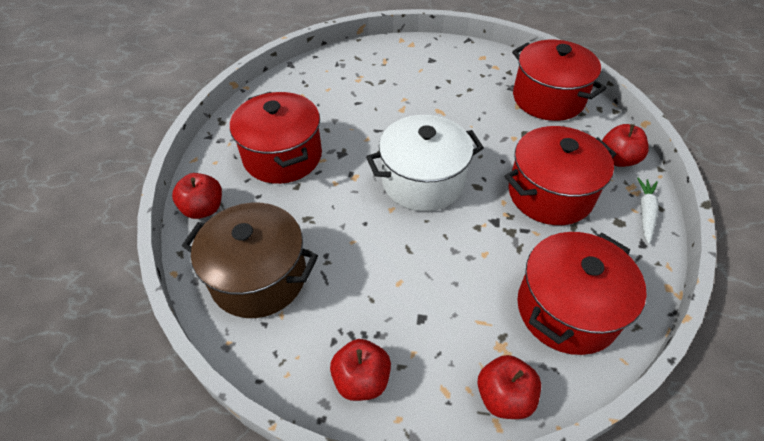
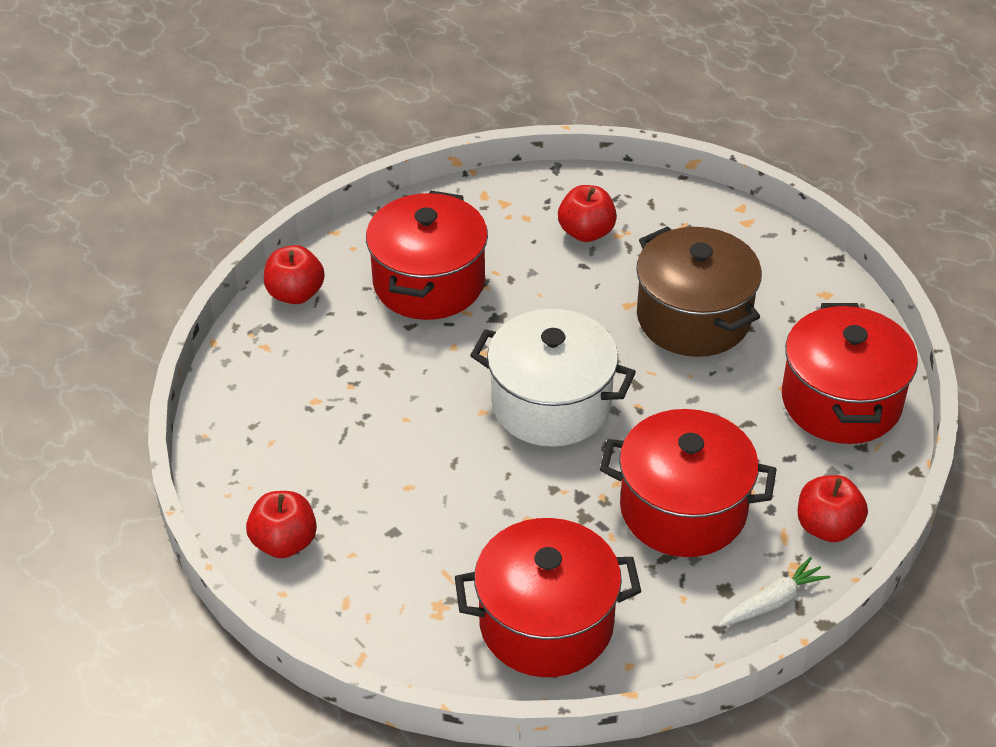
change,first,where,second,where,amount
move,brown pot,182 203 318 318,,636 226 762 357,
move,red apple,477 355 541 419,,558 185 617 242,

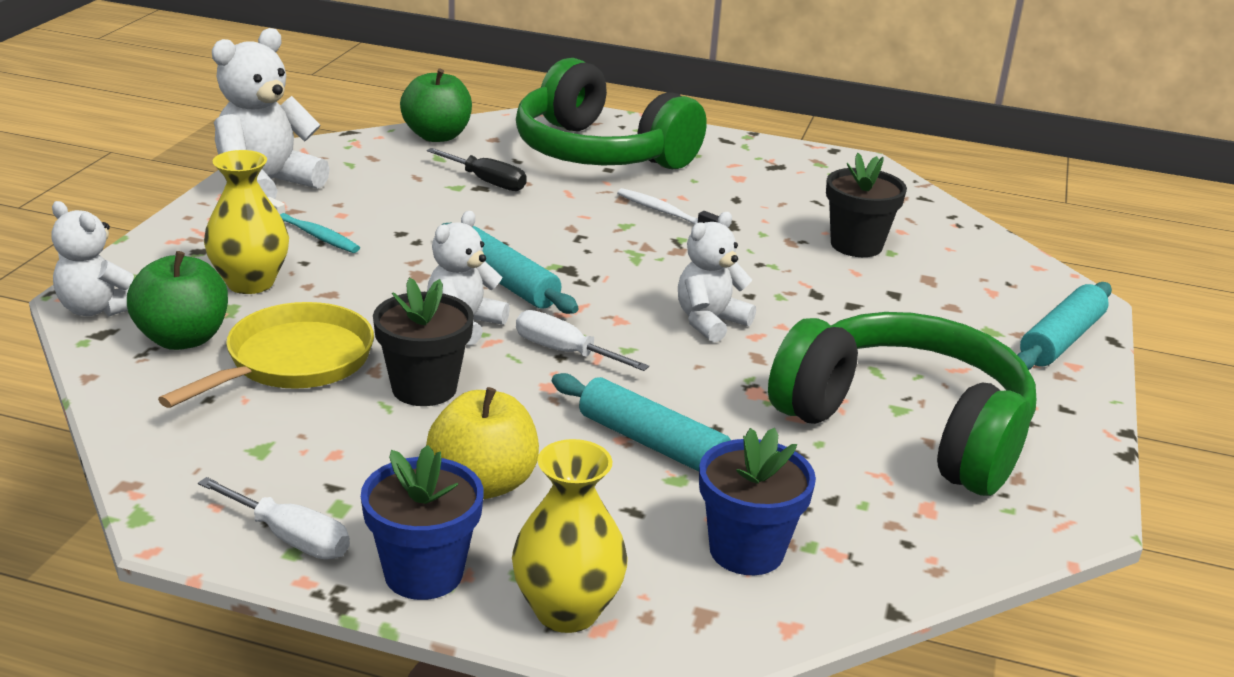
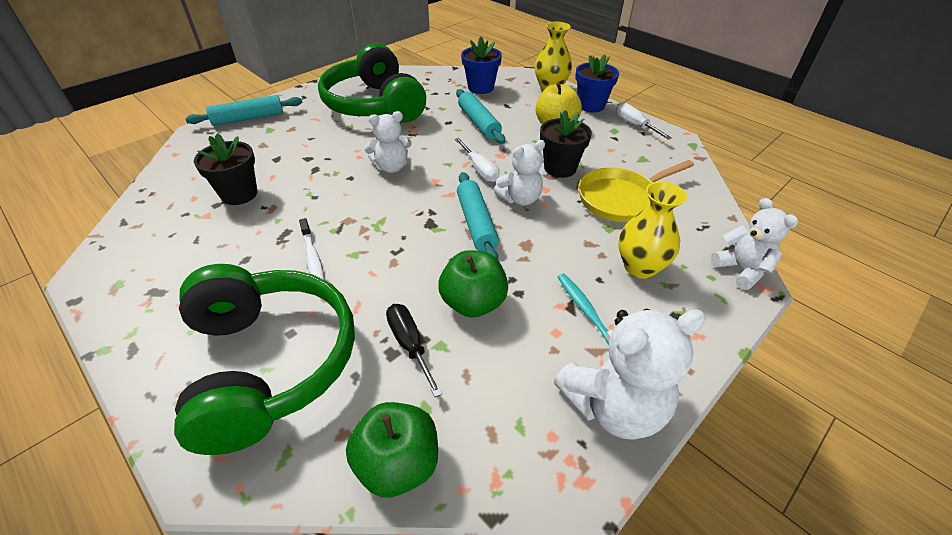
change,first,where,second,where,amount
move,green apple,127 251 228 350,,438 250 508 318,

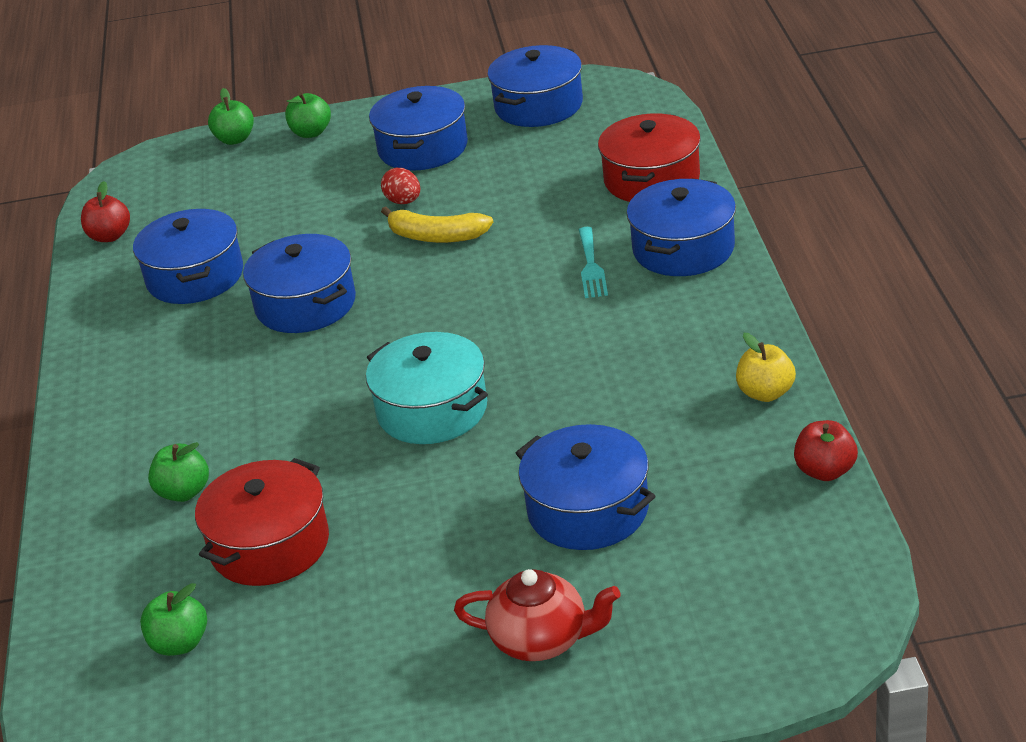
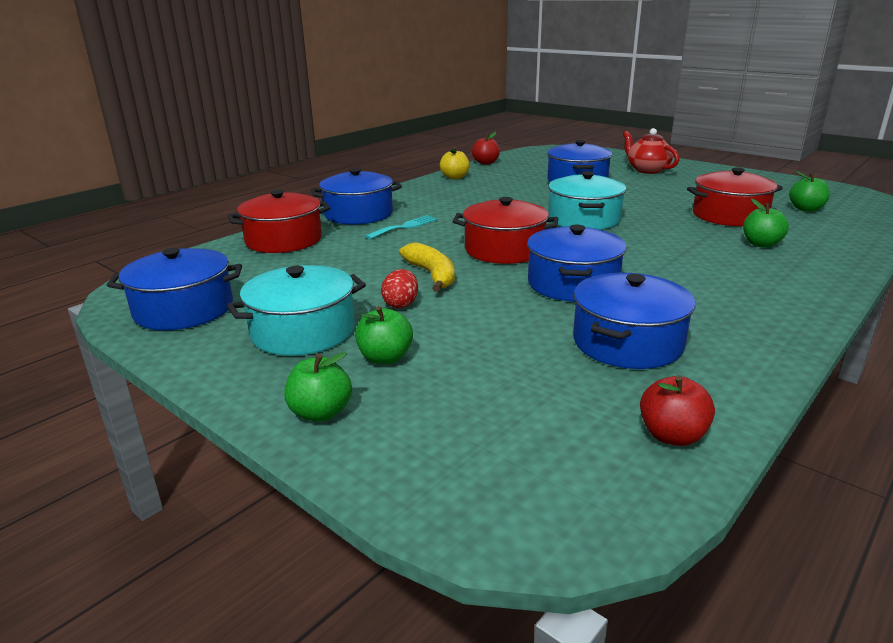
change,first,where,second,where,amount
move,green apple,208 88 254 145,,355 306 413 364,
recolor,blue pot,369 86 468 171,turquoise pot,227 265 366 356,
insert,,,red pot,453 197 558 264,

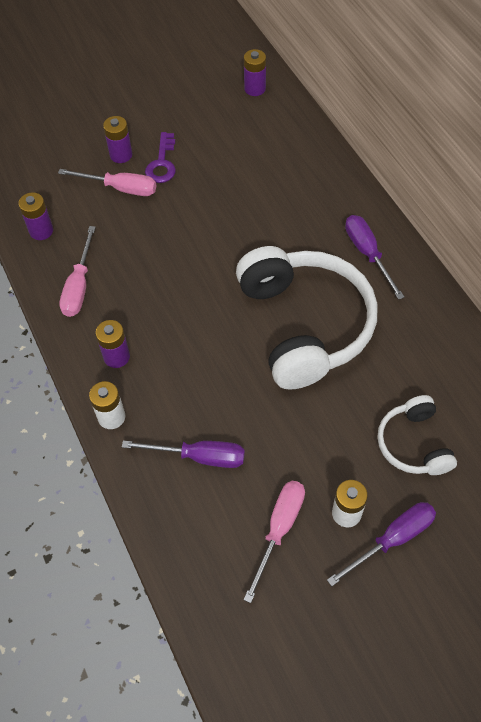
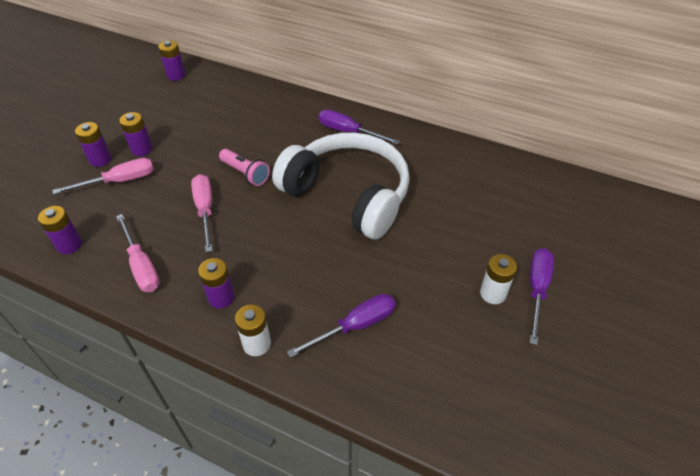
change,first,where,second,where,amount
replace,purple key,145 132 176 183,purple battery,119 112 153 156,
move,pink screwdriver,244 481 305 603,,191 174 213 252,
delete,white headphones,377 395 457 475,,,
insert,,,pink flashlight,219 149 270 186,

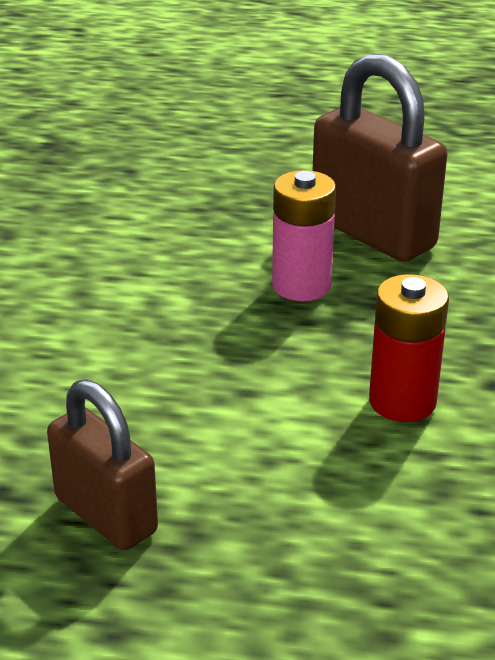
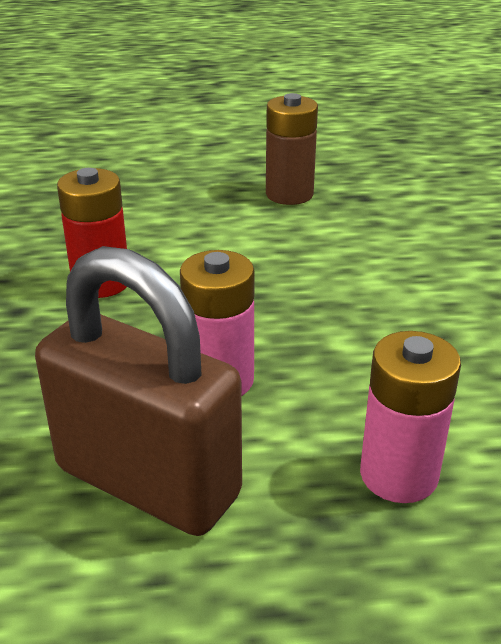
change,first,where,second,where,amount
replace,brown padlock,47 379 158 550,brown battery,266 93 318 205,
insert,,,pink battery,360 331 461 503,

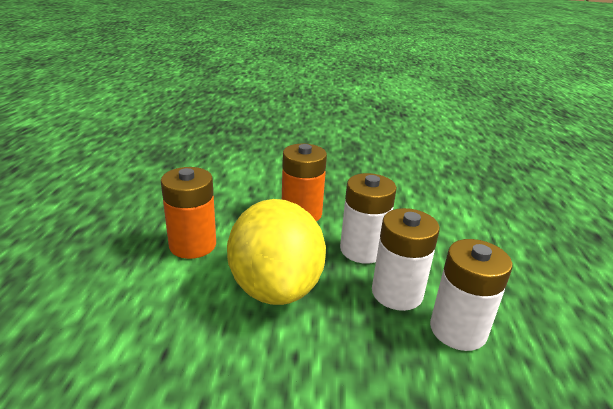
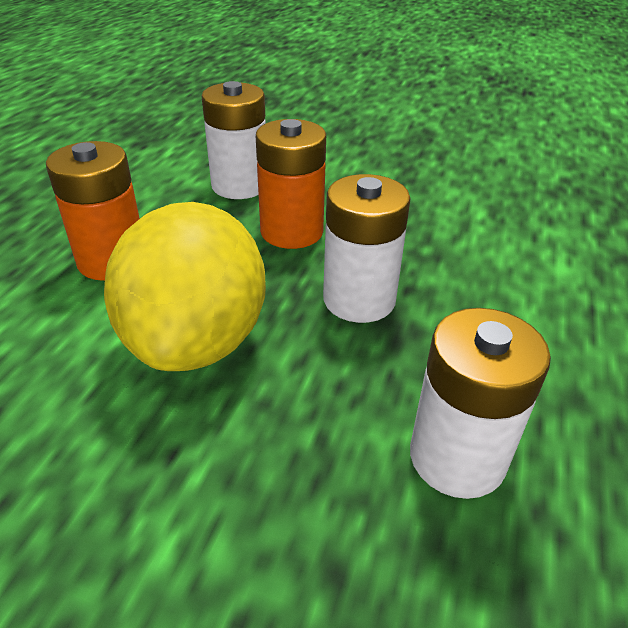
change,first,where,second,where,amount
move,white battery,372 208 440 311,,202 81 266 199,

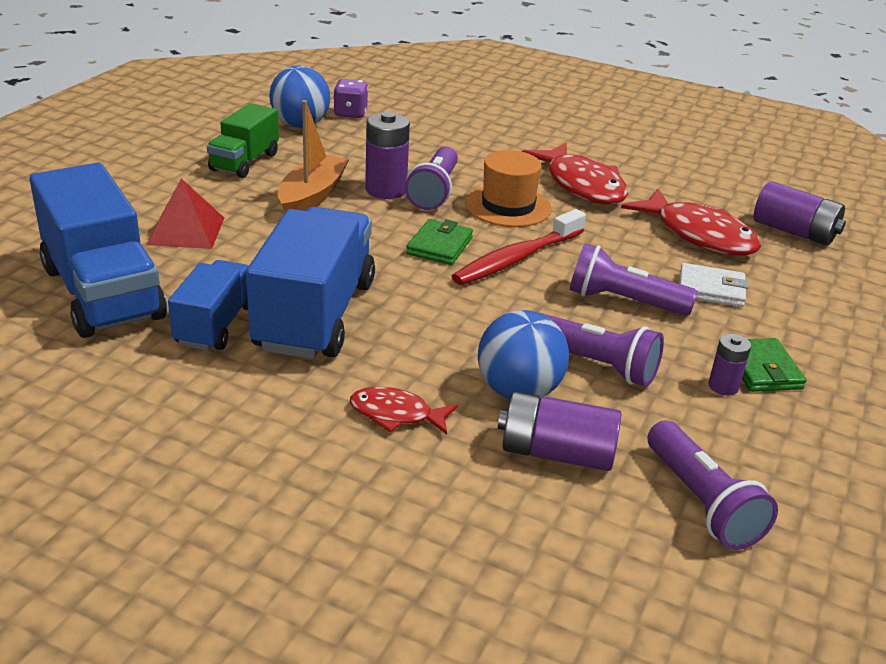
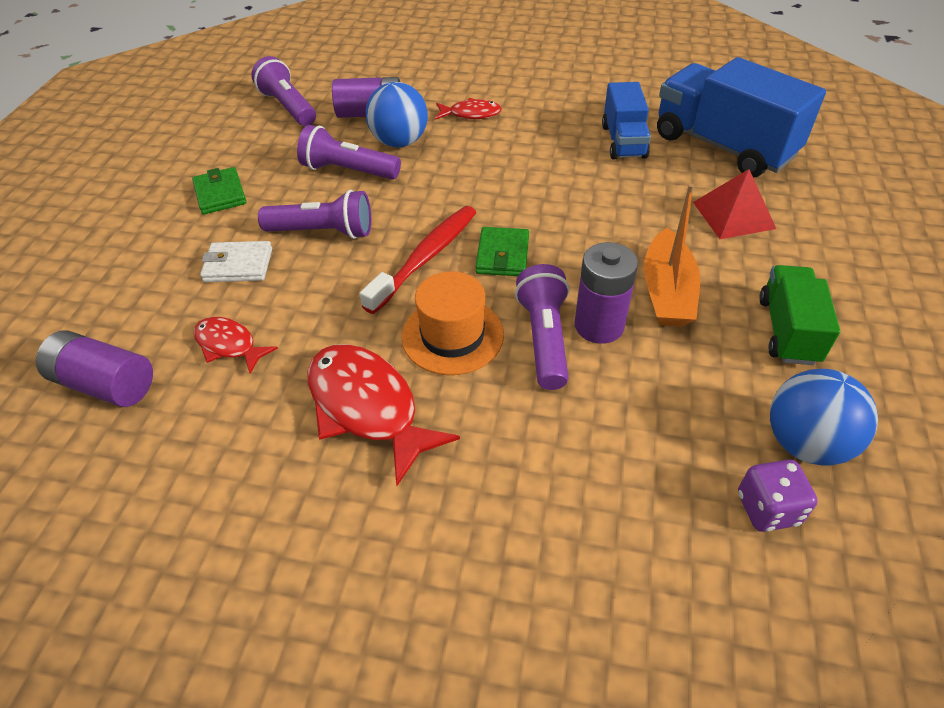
change,first,where,second,where,amount
delete,blue truck,246 207 375 359,,,
resize,red fish,621 189 761 256,,193 317 278 374,x0.56
delete,purple battery,708 334 751 396,,,

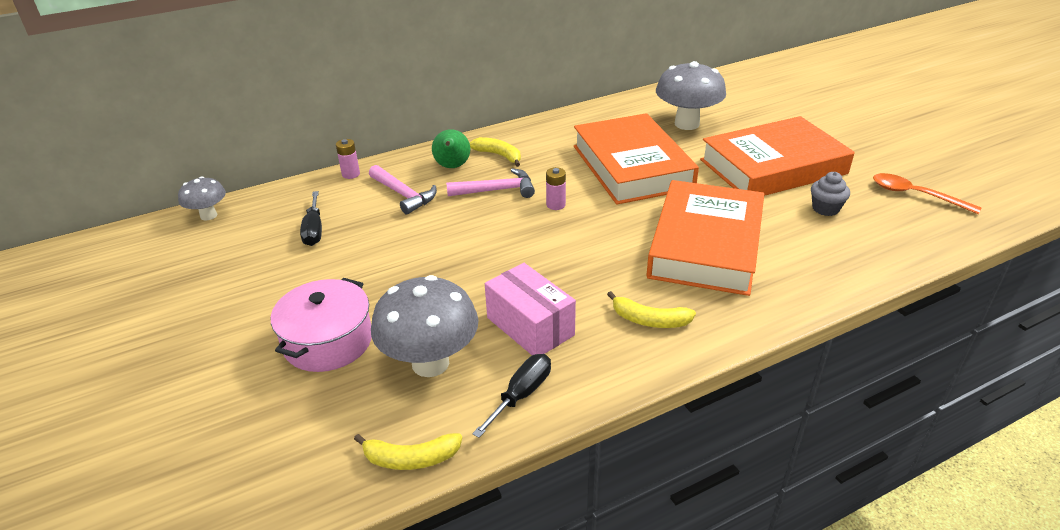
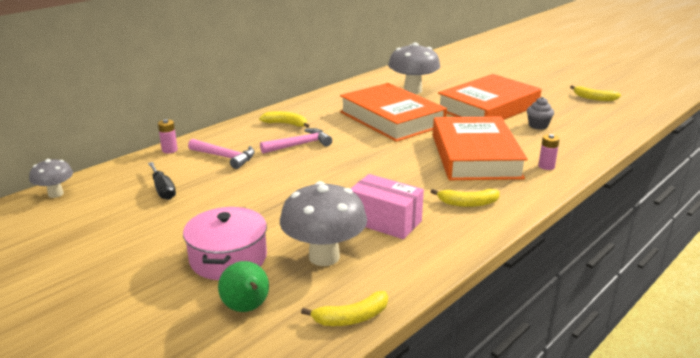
change,first,where,second,where,amount
move,green pear,432 129 470 168,,218 261 269 312,
delete,black screwdriver,472 354 551 438,,,
move,pink battery,546 167 566 210,,538 134 560 170,
delete,orange spoon,873 173 982 214,,,
insert,,,yellow banana,570 85 621 101,

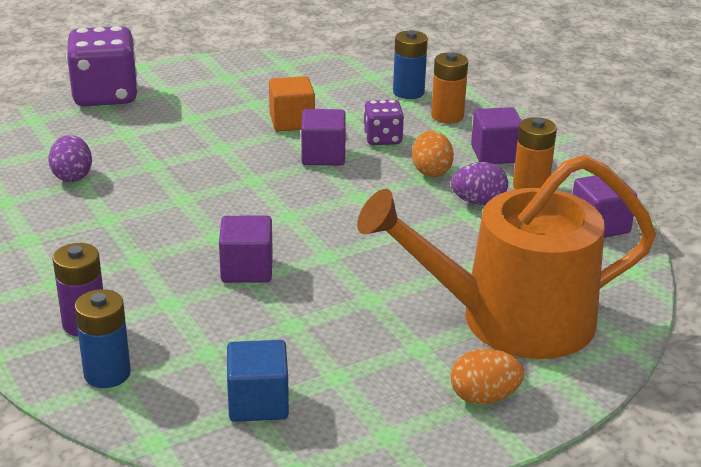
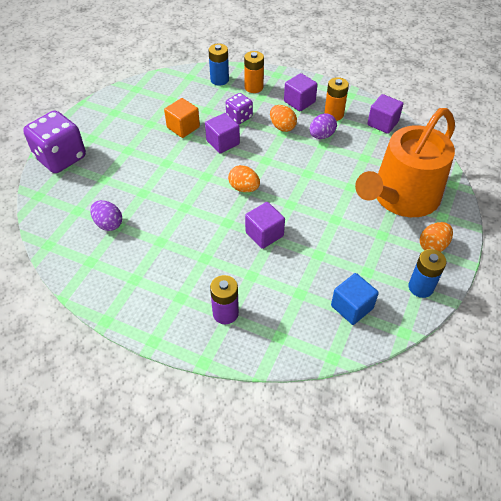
change,first,where,second,where,amount
move,blue battery,74 289 131 388,,409 249 446 298,
insert,,,orange egg,228 165 260 192,

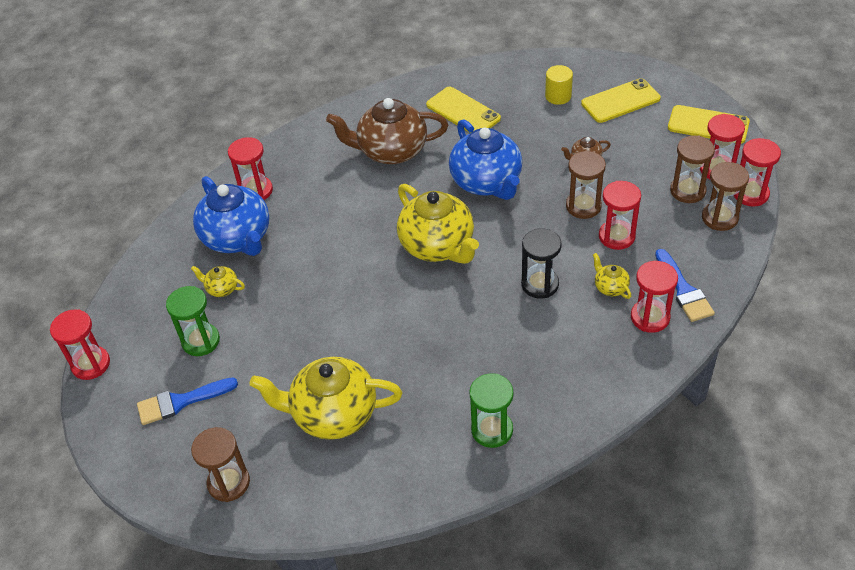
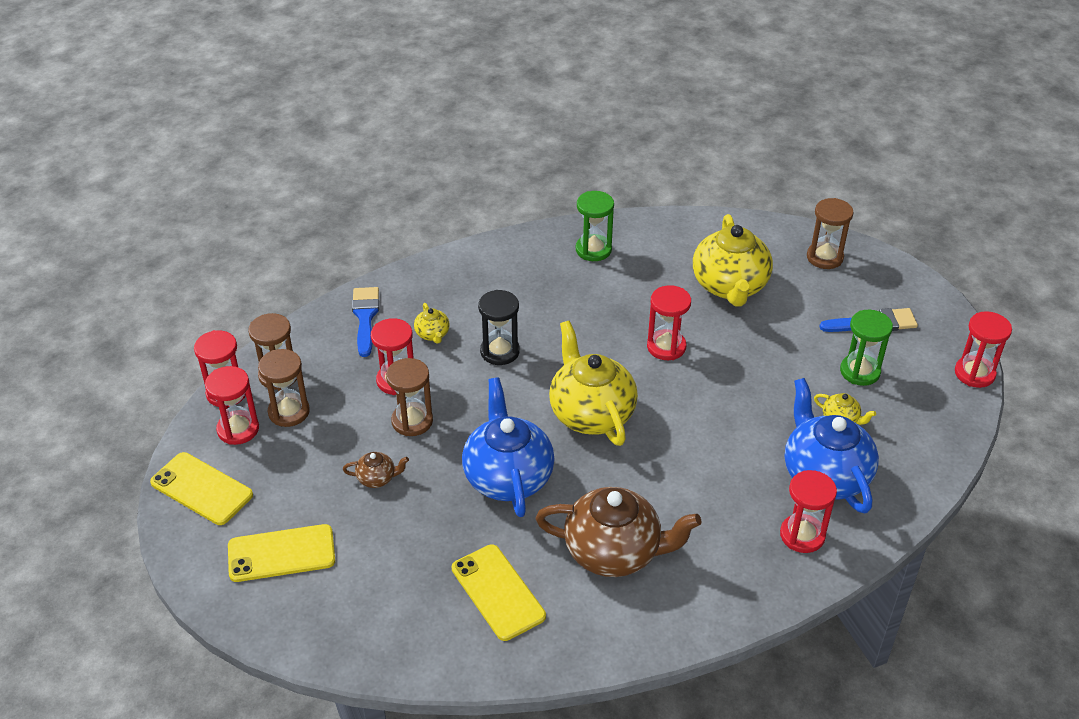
change,first,where,second,where,amount
rotate,yellow teapot,249 357 402 440,,693 214 773 306,75 degrees clockwise
delete,yellow cylinder,545 65 573 105,,,
move,red hourglass,631 261 678 333,,647 285 691 360,

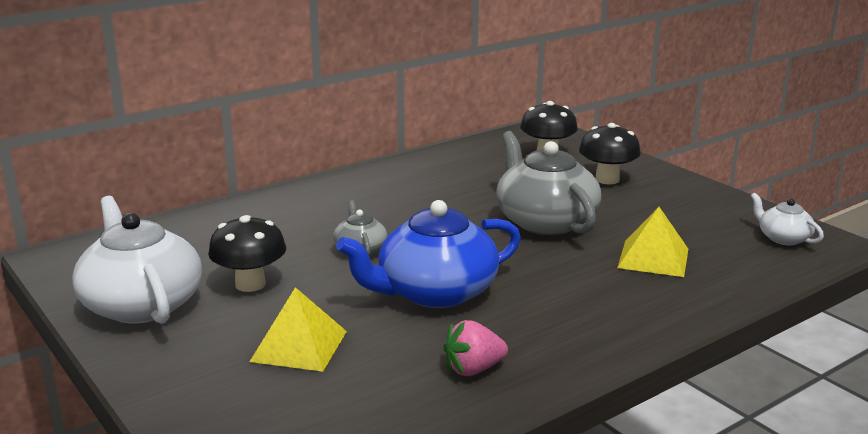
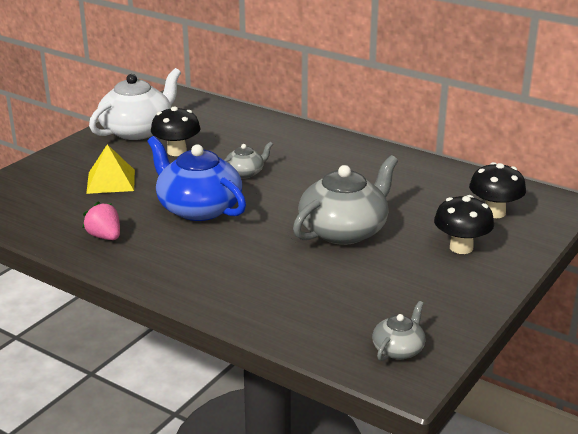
change,first,where,second,where,amount
delete,yellow pyramid,617 207 688 277,,,
recolor,white teapot,751 193 824 245,grey teapot,372 301 426 361,

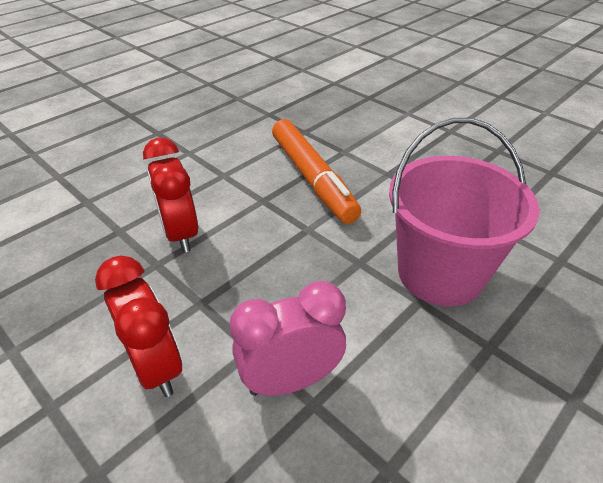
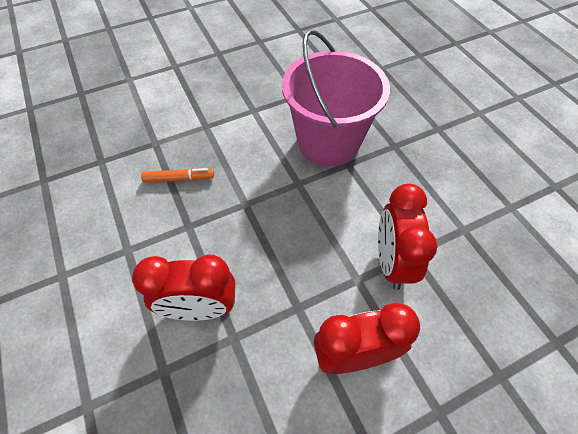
change,first,where,second,where,amount
recolor,pink clock,230 281 346 396,red clock,378 184 438 290,
resize,orange marker,272 119 361 224,,141 168 214 183,x0.45

